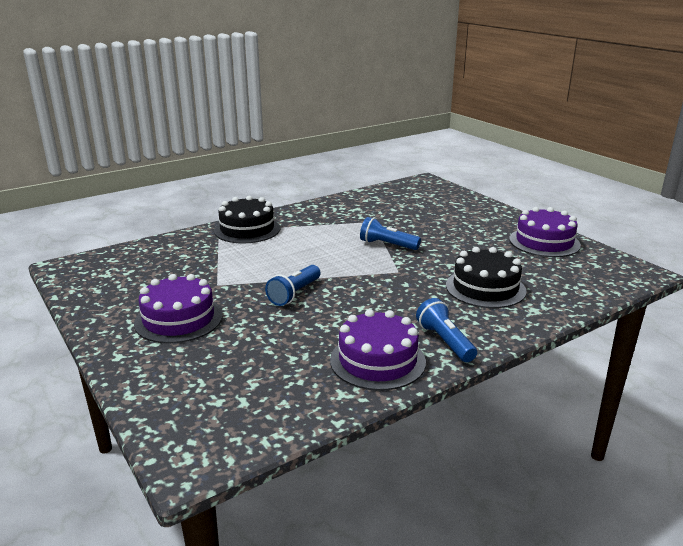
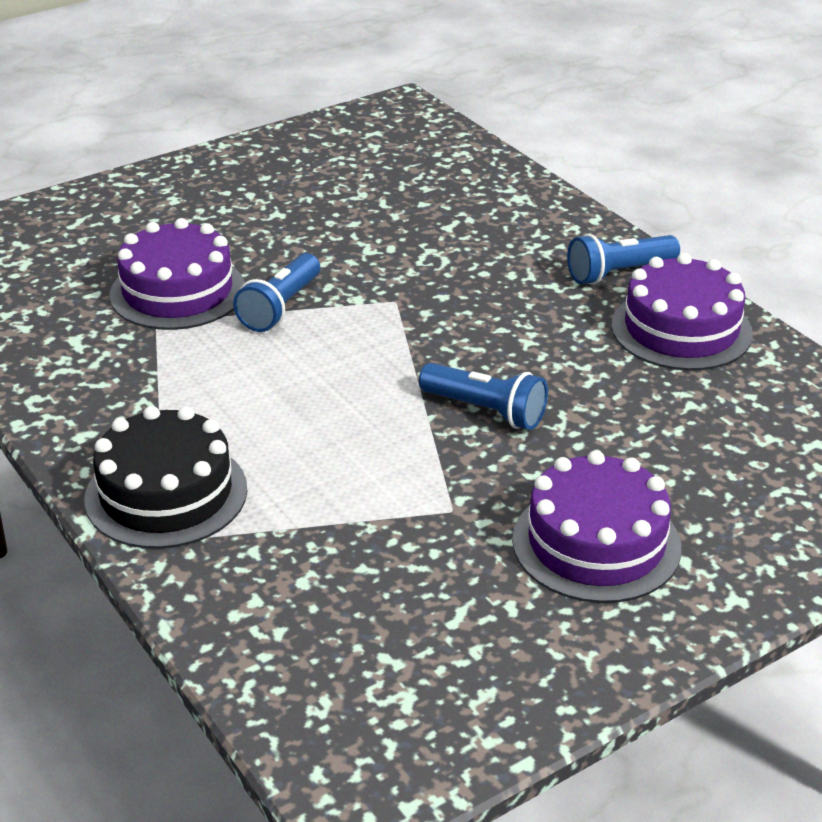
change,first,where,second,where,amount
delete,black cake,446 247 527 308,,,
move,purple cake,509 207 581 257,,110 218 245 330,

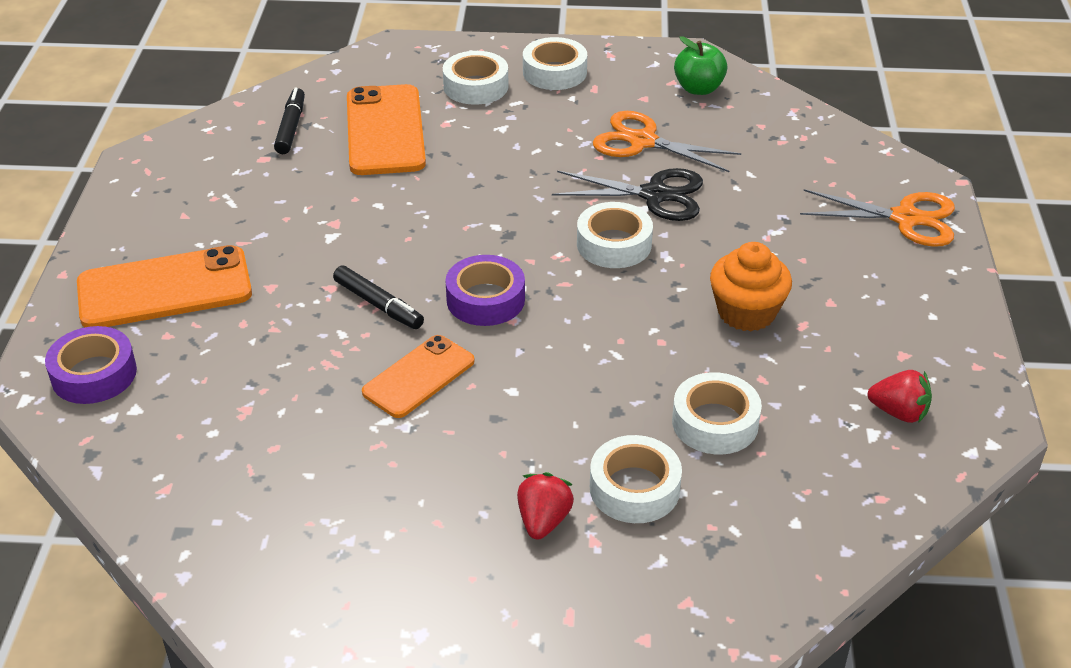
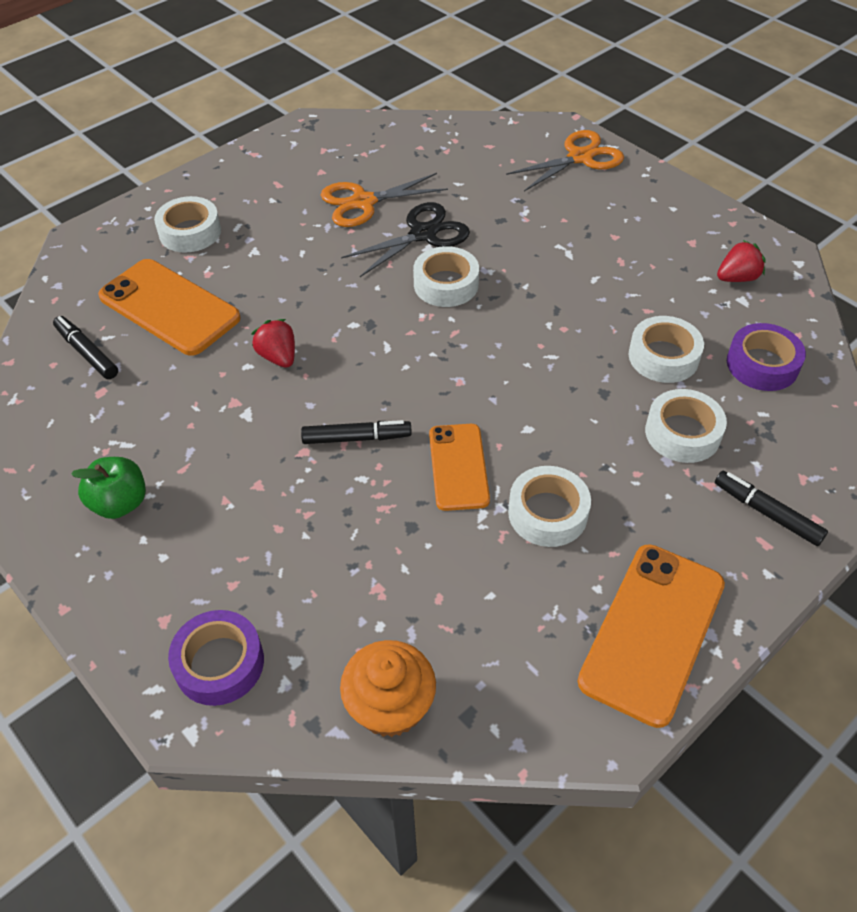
change,first,where,second,where,amount
move,orange phone,77 245 252 327,,577 544 725 728,
move,purple tape,445 255 525 326,,727 323 806 391,
move,red strawberry,517 472 574 540,,251 319 295 368,
move,white tape,523 37 587 90,,508 466 591 547,
move,green apple,674 36 727 95,,71 457 146 519,
move,orange cupcake,710 242 792 331,,340 640 436 737,
insert,,,black marker,715 471 828 546,

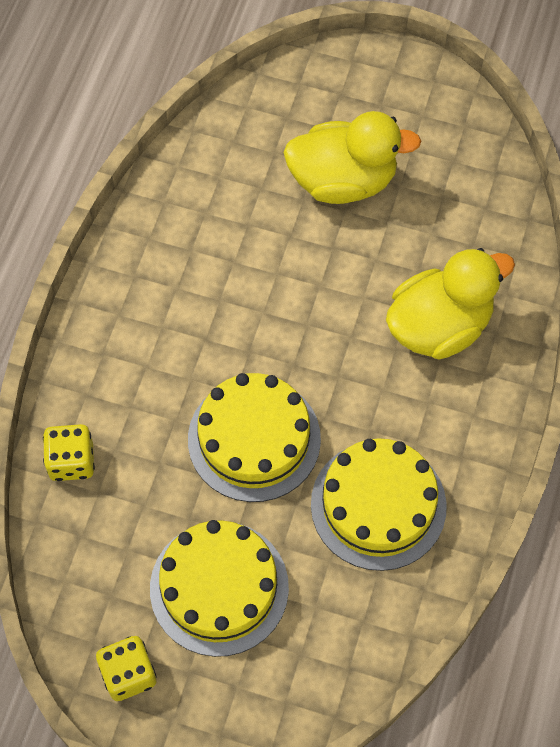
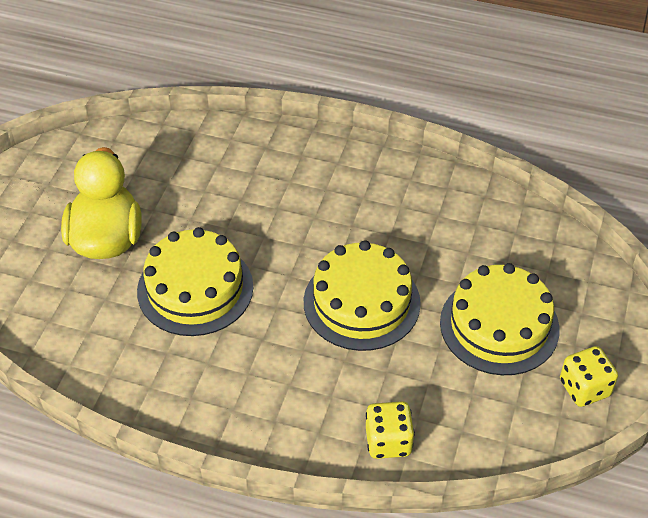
change,first,where,second,where,amount
move,yellow cake,311 438 447 571,,137 227 253 336,
delete,yellow duck,386 248 515 359,,,

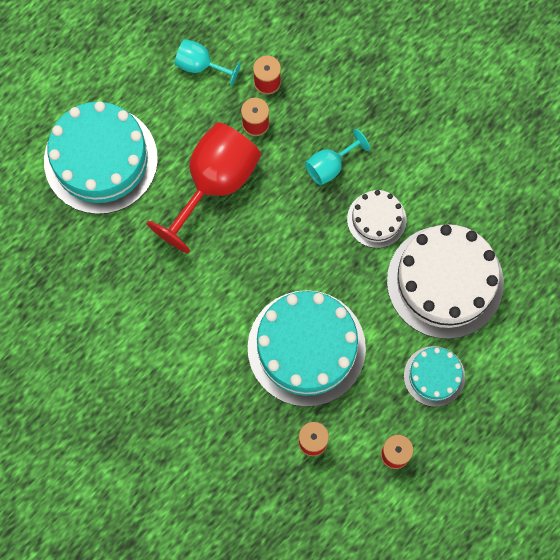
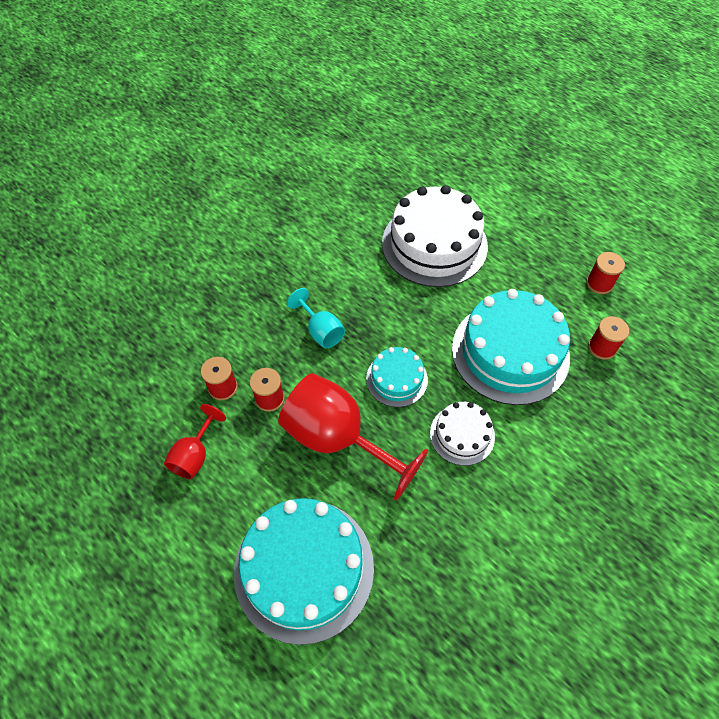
change,first,where,second,where,amount
recolor,turquoise goblet,175 39 241 86,red goblet,164 404 226 479,
move,white cake,347 190 407 248,,430 402 495 466,
move,turquoise cake,404 346 465 407,,366 347 428 407,

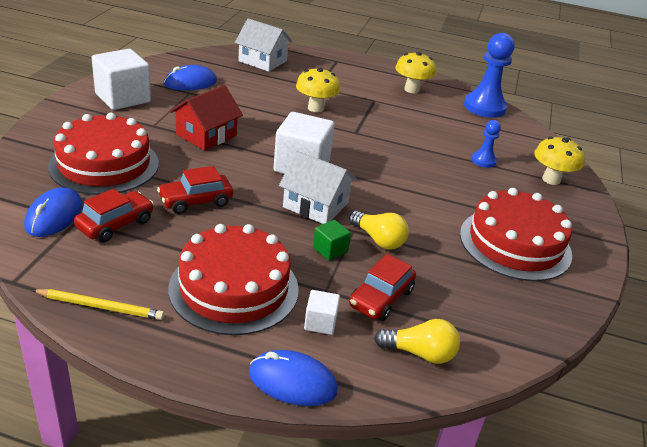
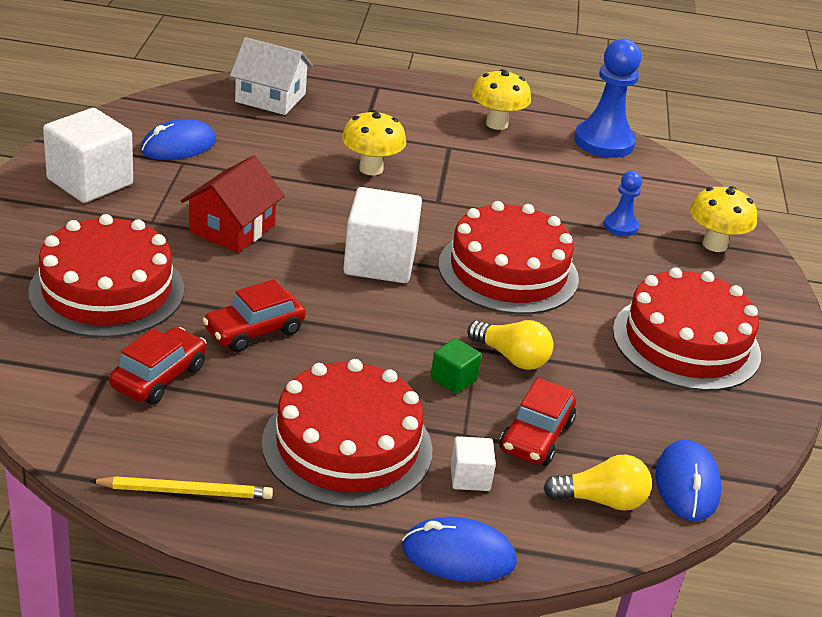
change,first,where,second,where,amount
move,blue mouse,24 187 83 237,,656 440 721 521,
delete,white house,279 151 357 224,,,
insert,,,red cake,439 201 579 314,

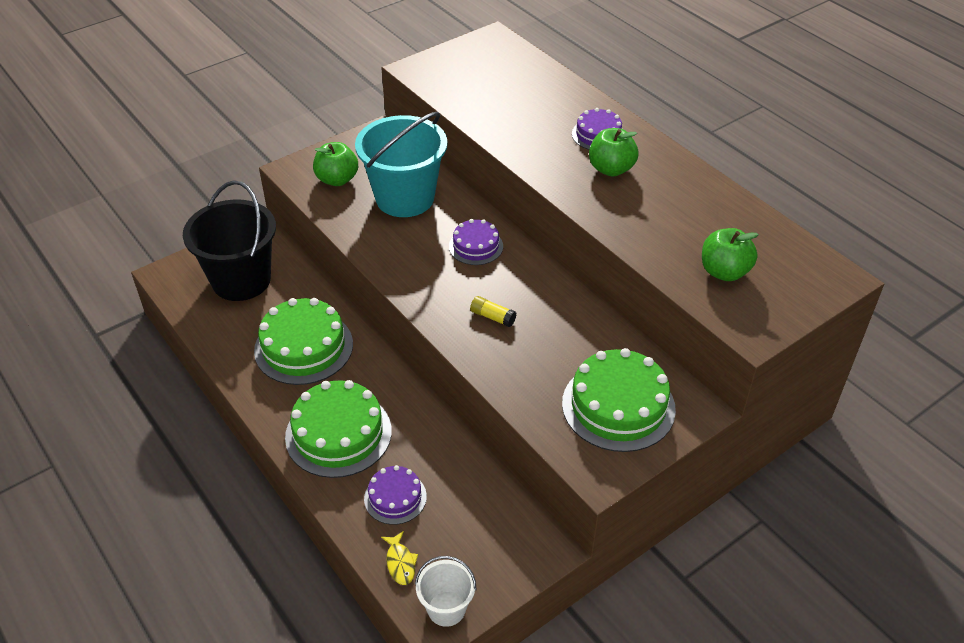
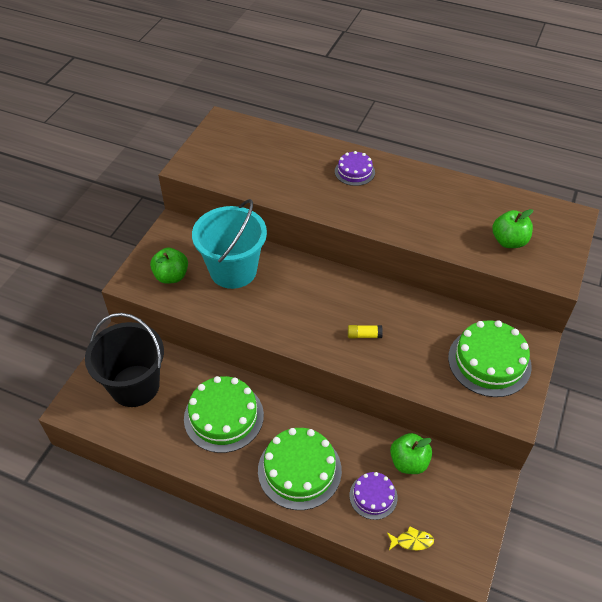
change,first,where,second,where,amount
rotate,yellow fish,381 531 418 585,,387 526 434 550,45 degrees counterclockwise
delete,white bucket,415 556 476 627,,,
delete,purple cake,449 219 503 265,,,
move,green apple,589 128 638 177,,390 433 432 474,

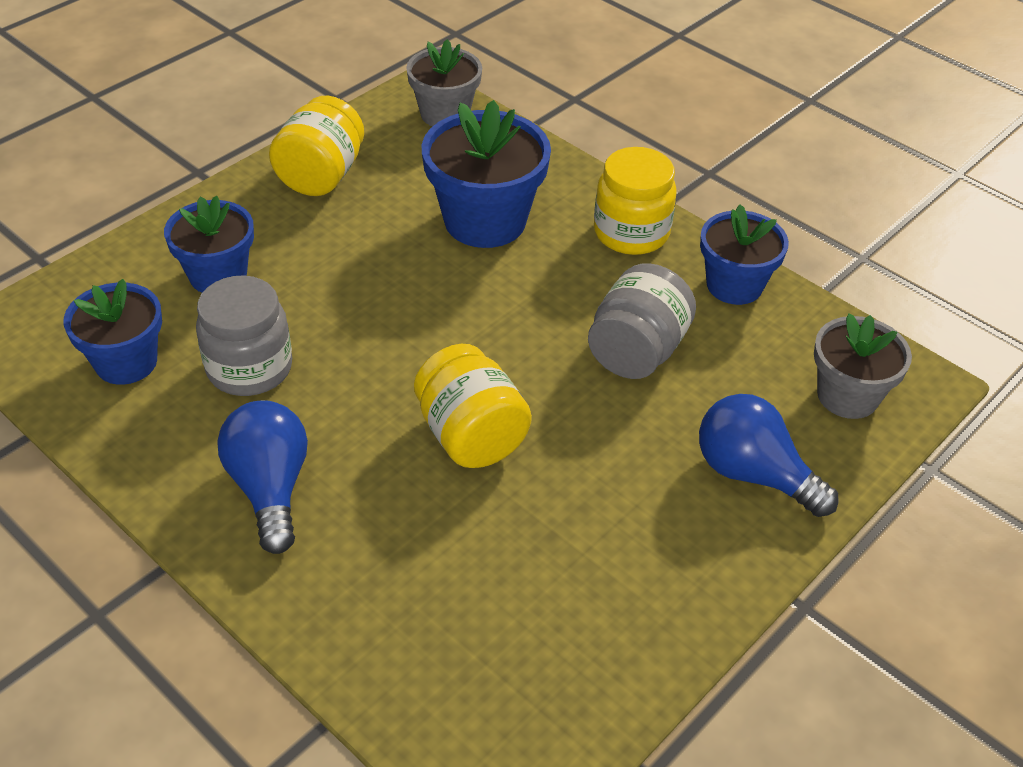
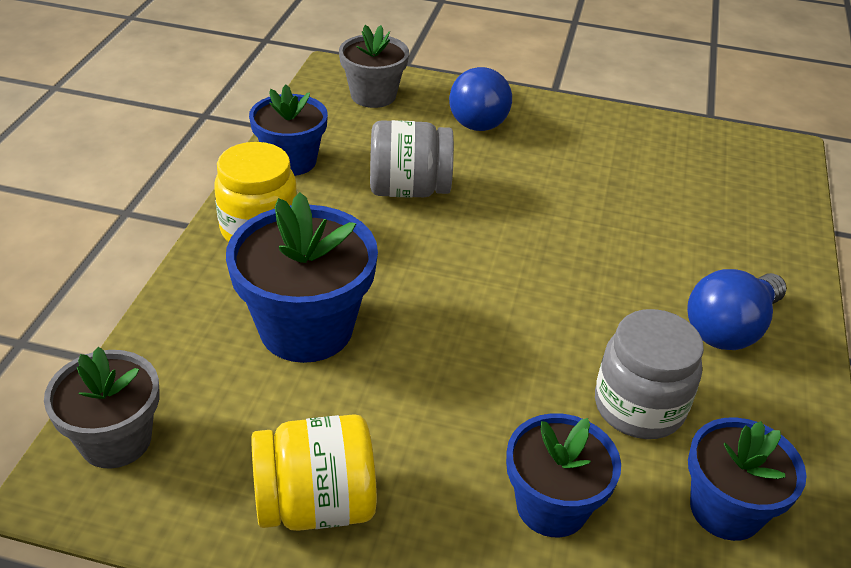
change,first,where,second,where,amount
delete,yellow jar,414 344 532 468,,,

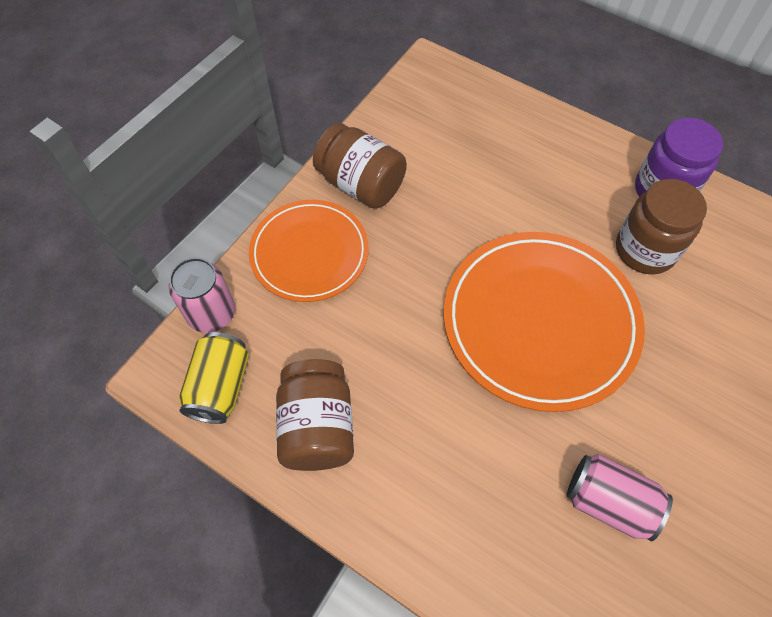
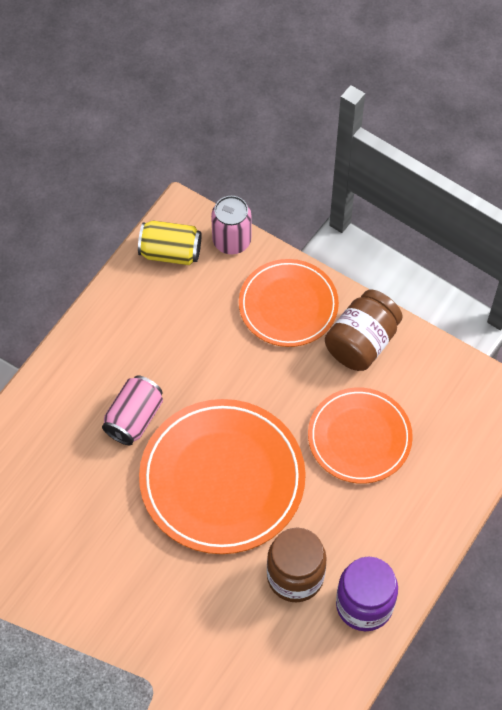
change,first,where,second,where,amount
delete,brown jar,276 359 354 471,,,
move,pink can,567 454 673 541,,102 375 163 445,
insert,,,orange plate,308 387 413 484,

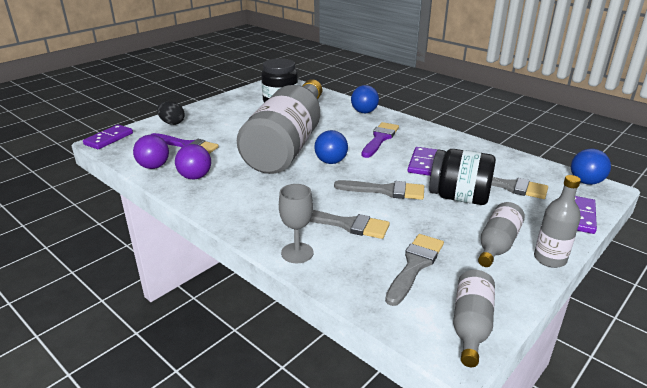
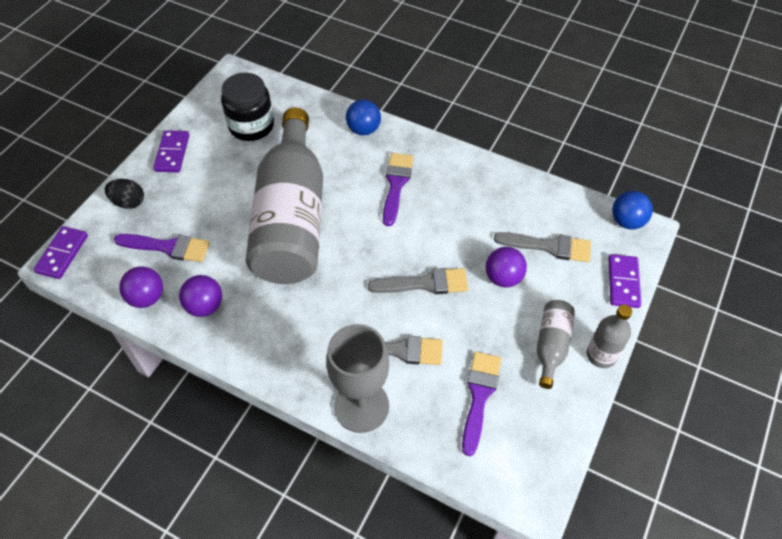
change,first,where,second,where,amount
resize,grey goblet,279 184 314 263,,326 324 389 433,x1.68
delete,blue ball,314 130 348 164,,,
recolor,grey brush,385 234 444 306,purple brush,462 352 501 456,
move,purple domino,407 147 437 176,,153 130 189 172,
replace,black jar,429 149 496 205,purple ball,486 247 527 287,
delete,grey bottle,453 270 495 367,,,

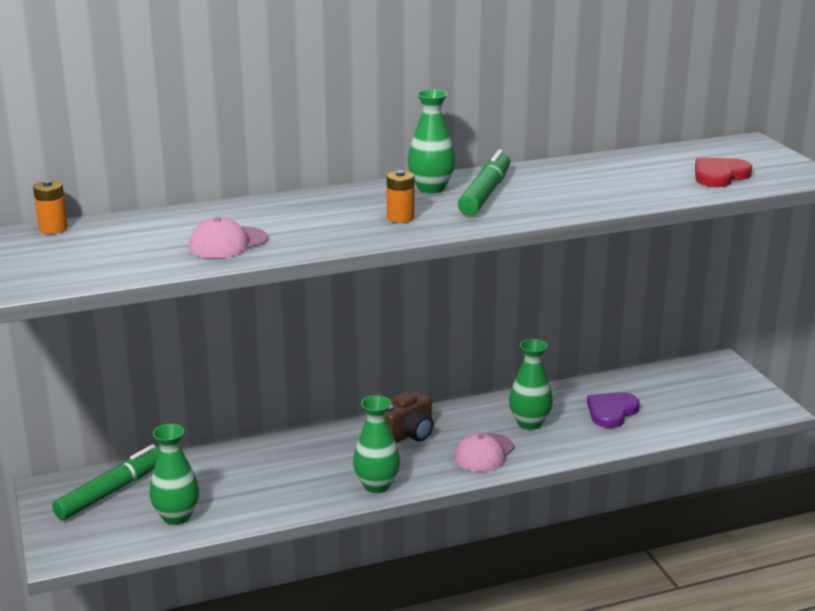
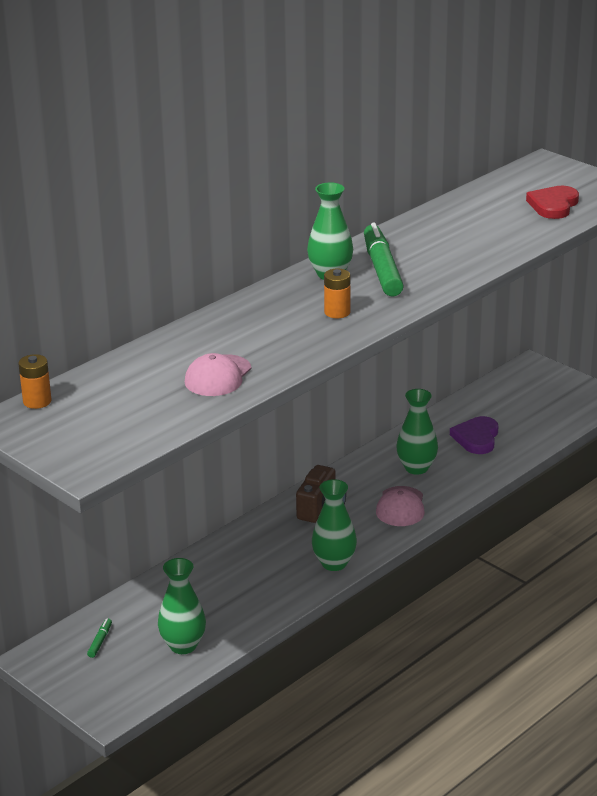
change,first,where,second,where,amount
resize,green marker,52 444 160 520,,87 618 112 658,x0.41

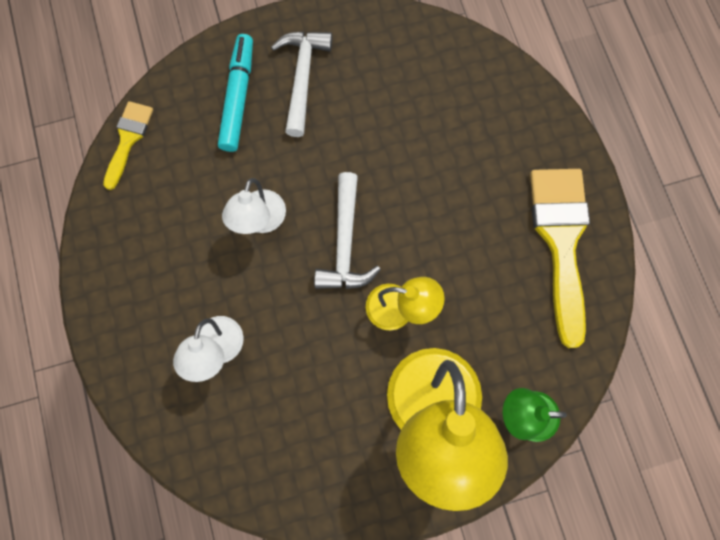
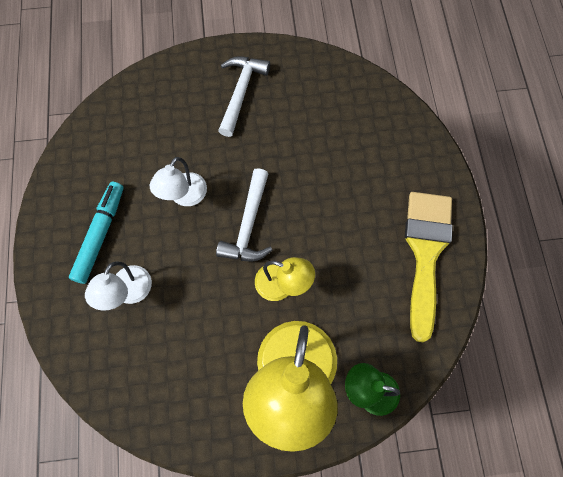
change,first,where,second,where,amount
delete,yellow brush,103 101 153 190,,,
move,turquoise marker,218 34 253 152,,69 182 123 284,

